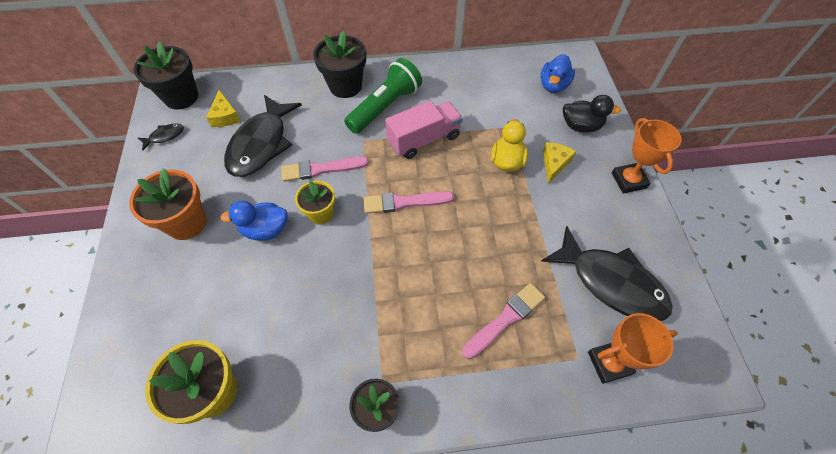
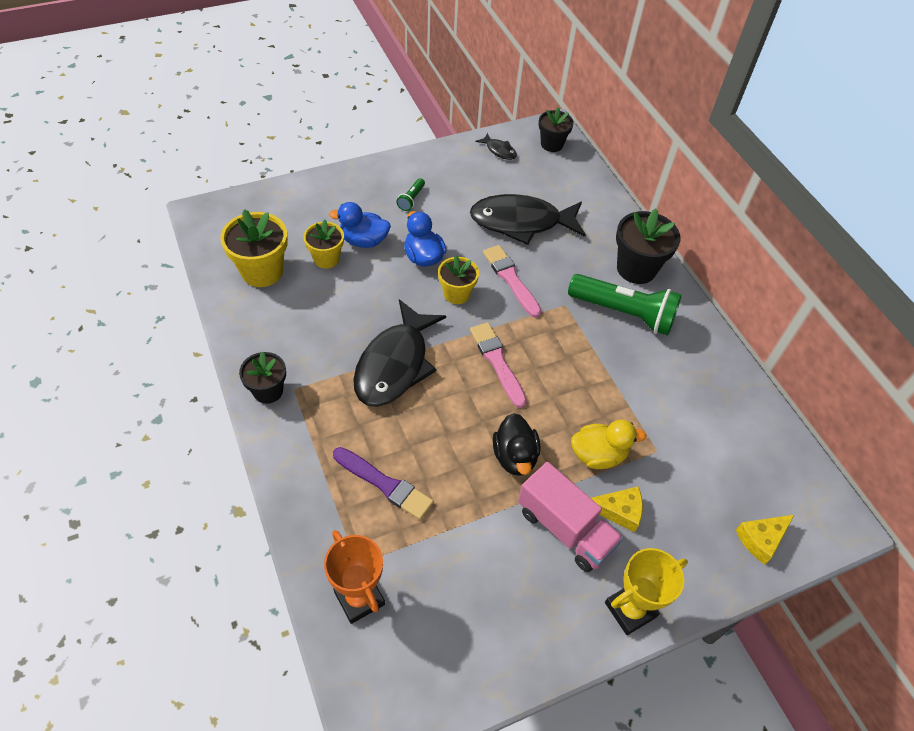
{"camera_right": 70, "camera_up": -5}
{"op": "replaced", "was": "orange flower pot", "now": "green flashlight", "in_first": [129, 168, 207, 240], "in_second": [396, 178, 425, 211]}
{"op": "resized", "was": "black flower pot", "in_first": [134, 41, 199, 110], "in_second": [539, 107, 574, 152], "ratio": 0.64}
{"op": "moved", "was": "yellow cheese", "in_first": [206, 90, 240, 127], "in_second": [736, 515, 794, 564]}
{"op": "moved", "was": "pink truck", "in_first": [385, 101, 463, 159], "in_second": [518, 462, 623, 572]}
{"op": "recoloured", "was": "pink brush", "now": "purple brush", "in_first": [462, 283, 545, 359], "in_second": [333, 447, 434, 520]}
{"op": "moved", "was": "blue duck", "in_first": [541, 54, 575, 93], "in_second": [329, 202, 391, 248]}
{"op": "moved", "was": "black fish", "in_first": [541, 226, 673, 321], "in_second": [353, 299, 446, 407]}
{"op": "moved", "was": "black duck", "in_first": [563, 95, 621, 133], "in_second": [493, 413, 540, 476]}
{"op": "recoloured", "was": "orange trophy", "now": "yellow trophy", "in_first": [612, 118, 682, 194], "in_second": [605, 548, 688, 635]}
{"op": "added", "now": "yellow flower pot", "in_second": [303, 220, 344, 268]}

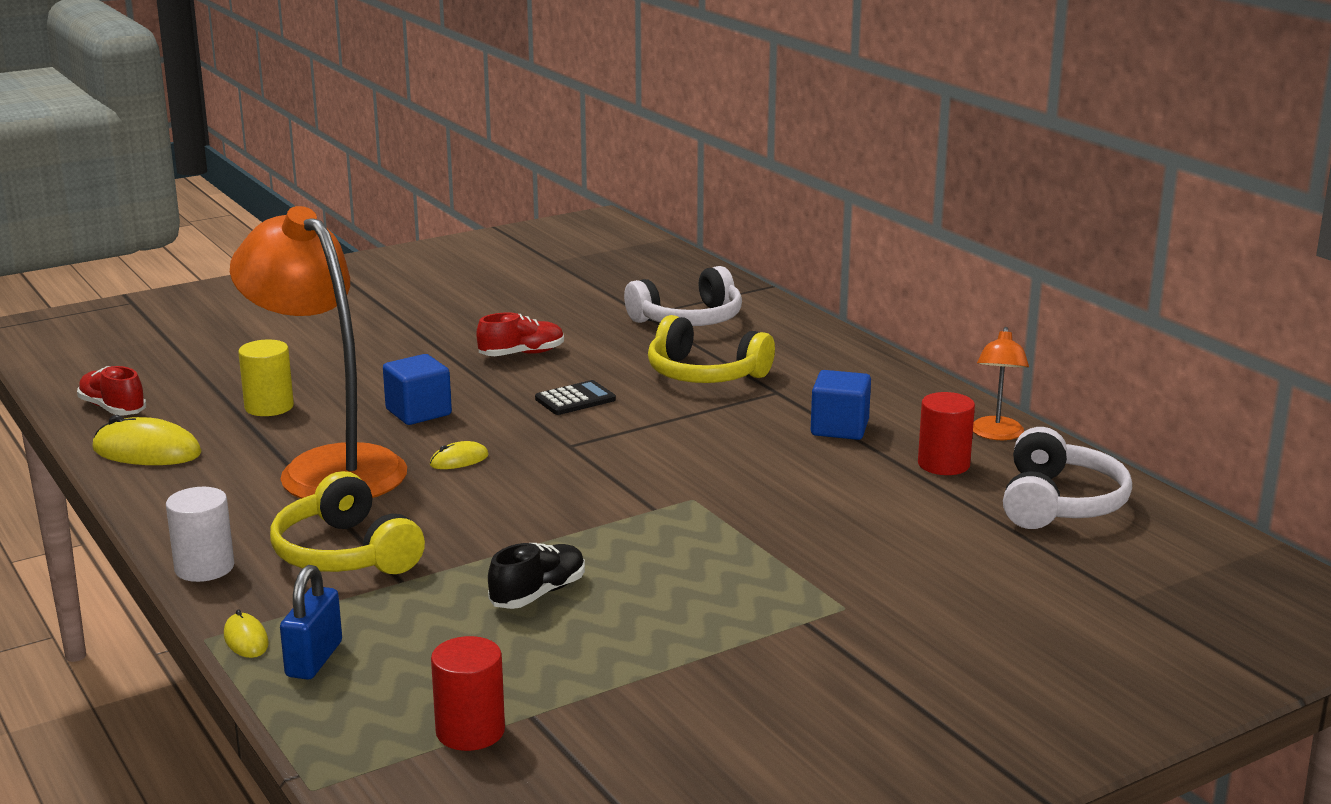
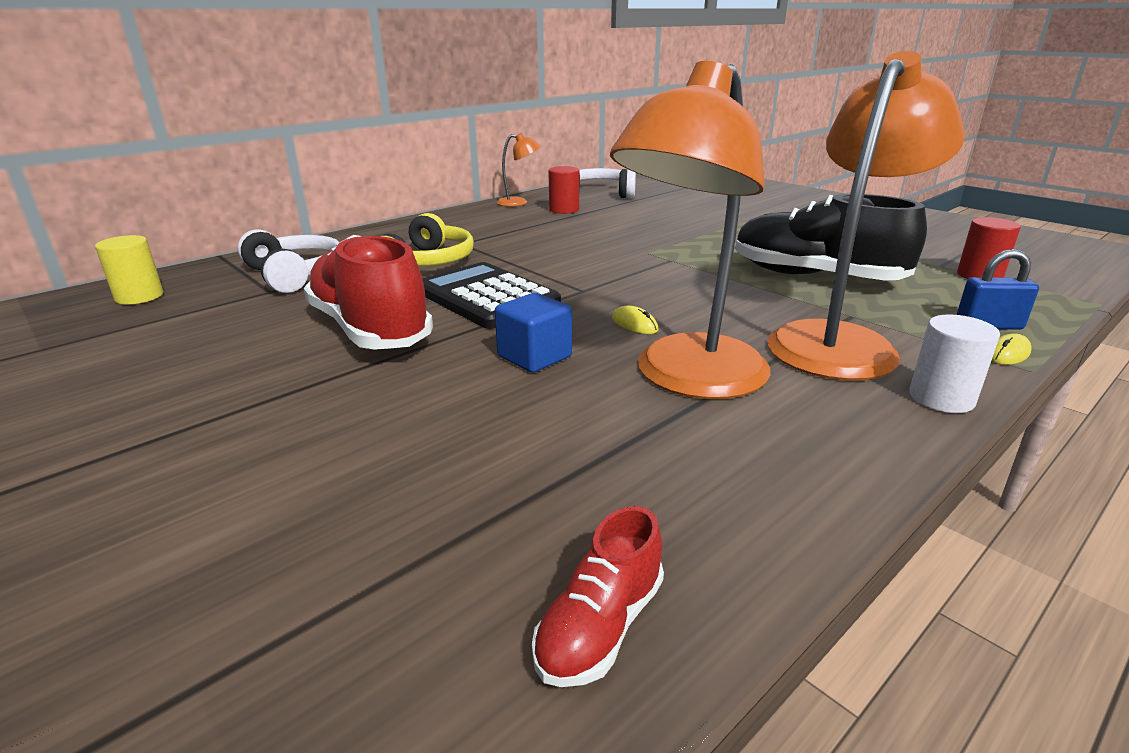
{"camera_right": -100, "camera_up": 5}
{"op": "removed", "was": "yellow mouse", "in_first": [92, 415, 202, 465]}
{"op": "moved", "was": "yellow cylinder", "in_first": [238, 340, 294, 416], "in_second": [95, 235, 163, 305]}
{"op": "replaced", "was": "yellow headphones", "now": "orange lamp", "in_first": [270, 471, 425, 574], "in_second": [768, 51, 965, 380]}
{"op": "resized", "was": "red shoe", "in_first": [476, 312, 564, 356], "in_second": [304, 235, 433, 350], "ratio": 2.09}
{"op": "resized", "was": "black shoe", "in_first": [488, 543, 585, 609], "in_second": [736, 194, 927, 281], "ratio": 2.09}
{"op": "resized", "was": "black calculator", "in_first": [535, 380, 616, 415], "in_second": [422, 262, 561, 329], "ratio": 2.08}
{"op": "removed", "was": "blue cube", "in_first": [811, 370, 871, 440]}

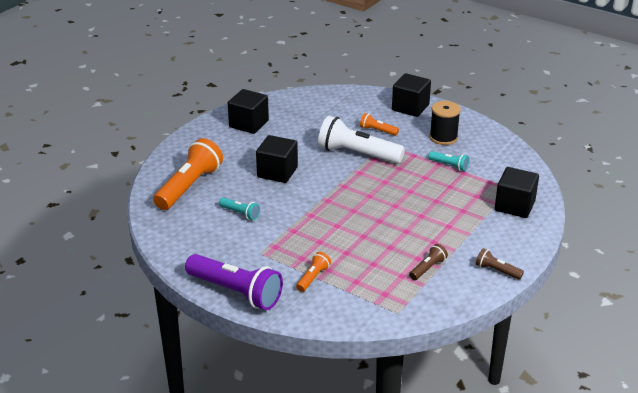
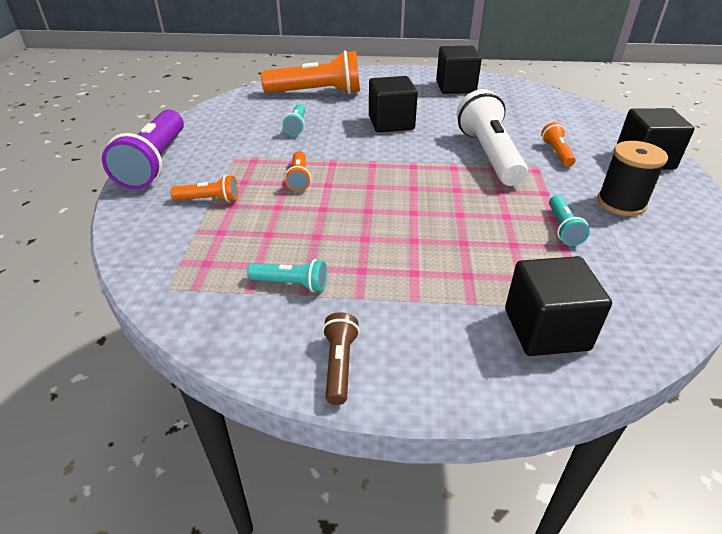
{"camera_right": 60, "camera_up": 5}
{"op": "recoloured", "was": "brown flashlight", "now": "turquoise flashlight", "in_first": [409, 244, 448, 280], "in_second": [247, 259, 327, 292]}
{"op": "added", "now": "orange flashlight", "in_second": [285, 151, 311, 192]}

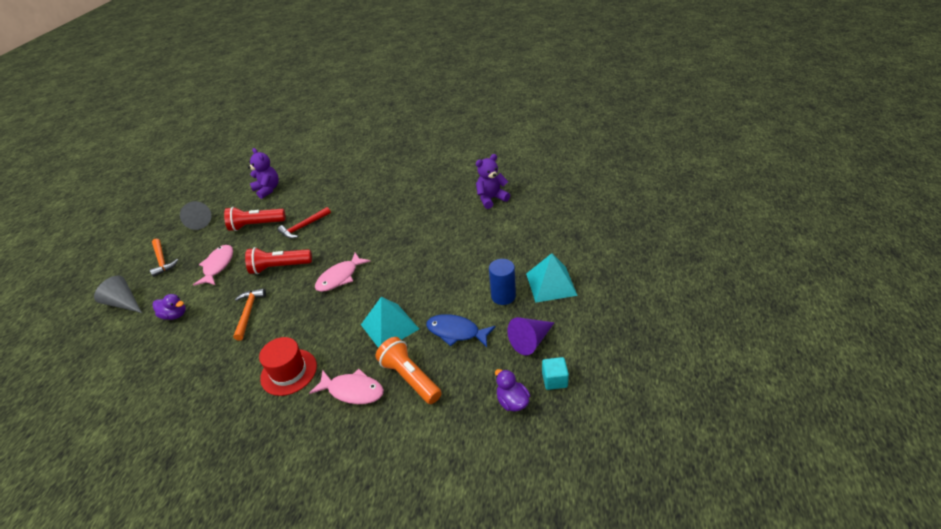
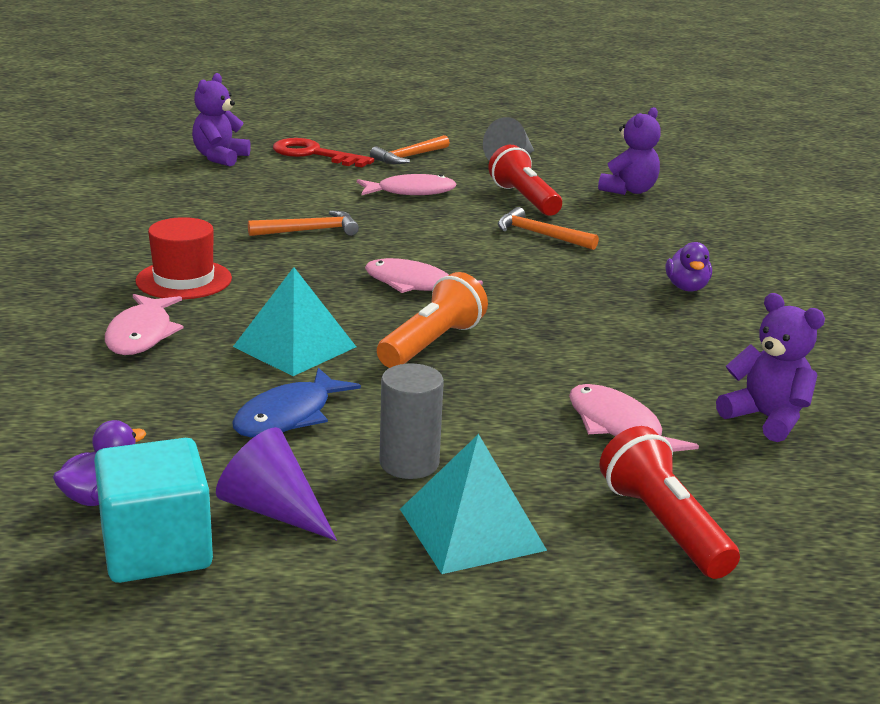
{"camera_right": 70, "camera_up": -15}
{"op": "replaced", "was": "grey cone", "now": "red key", "in_first": [94, 275, 142, 313], "in_second": [273, 138, 374, 167]}
{"op": "moved", "was": "purple duck", "in_first": [153, 294, 186, 320], "in_second": [666, 242, 712, 292]}
{"op": "moved", "was": "red flashlight", "in_first": [245, 247, 312, 274], "in_second": [599, 426, 740, 579]}
{"op": "recoloured", "was": "red hammer", "now": "orange hammer", "in_first": [278, 207, 331, 239], "in_second": [498, 207, 599, 250]}
{"op": "moved", "was": "orange flashlight", "in_first": [376, 337, 441, 404], "in_second": [377, 272, 488, 368]}
{"op": "turned", "was": "blue fish", "in_first": [426, 314, 496, 347], "in_second": [232, 368, 361, 437], "clockwise": -150}
{"op": "recoloured", "was": "blue cylinder", "now": "grey cylinder", "in_first": [489, 259, 516, 305], "in_second": [379, 364, 444, 479]}
{"op": "resized", "was": "turquoise cube", "in_first": [542, 357, 569, 390], "in_second": [94, 438, 213, 583], "ratio": 1.87}
{"op": "added", "now": "purple teddy bear", "in_second": [192, 73, 251, 166]}
{"op": "added", "now": "pink fish", "in_second": [569, 384, 699, 452]}

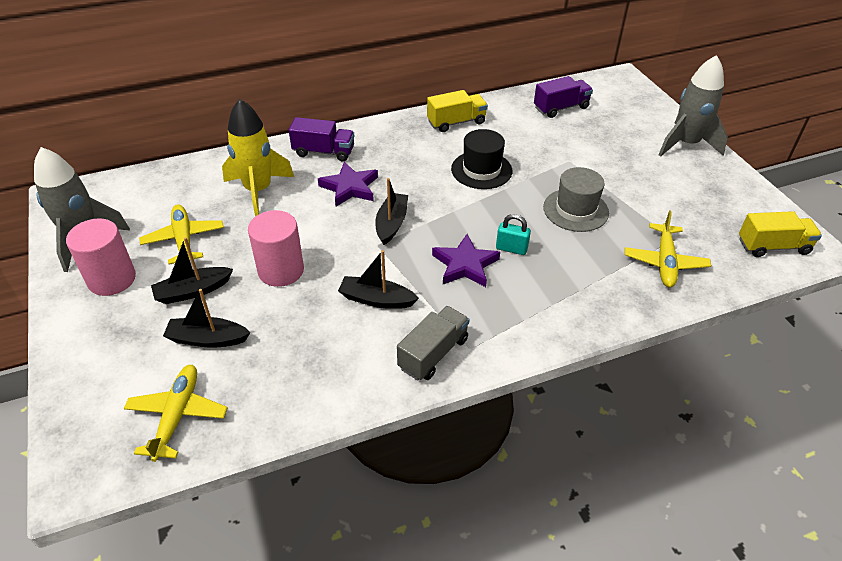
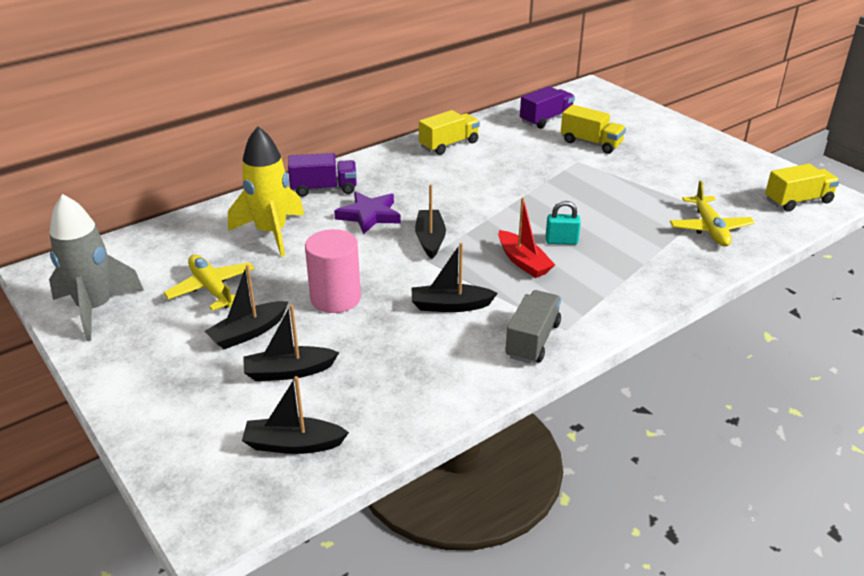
{"camera_right": -15, "camera_up": -10}
{"op": "removed", "was": "pink cylinder", "in_first": [66, 218, 136, 296]}
{"op": "replaced", "was": "yellow plane", "now": "black boat", "in_first": [124, 365, 228, 462], "in_second": [242, 376, 349, 454]}
{"op": "replaced", "was": "purple star", "now": "red boat", "in_first": [432, 234, 500, 287], "in_second": [498, 197, 555, 278]}
{"op": "removed", "was": "black hat", "in_first": [451, 129, 512, 189]}
{"op": "removed", "was": "grey hat", "in_first": [543, 167, 609, 232]}
{"op": "removed", "was": "grey rocket", "in_first": [659, 55, 728, 157]}
{"op": "added", "now": "yellow truck", "in_second": [561, 105, 626, 154]}

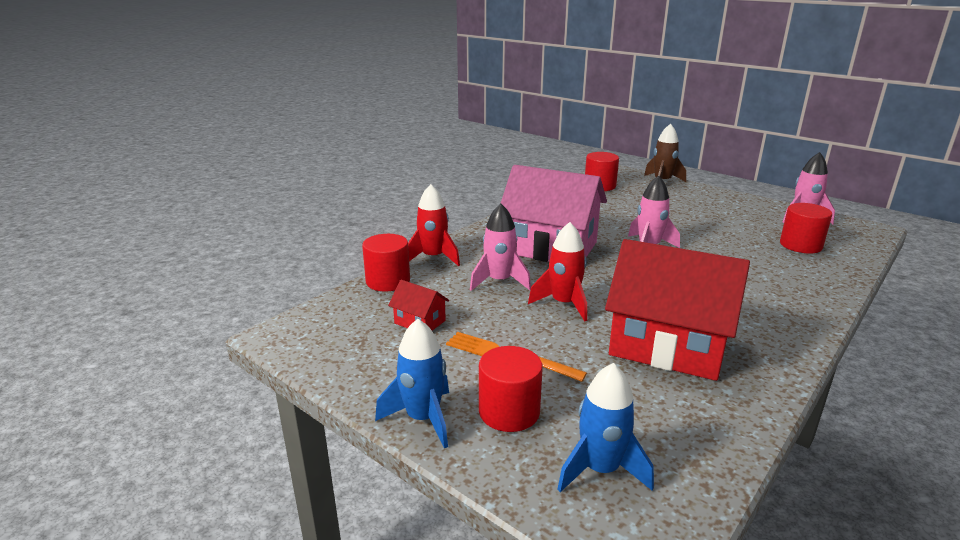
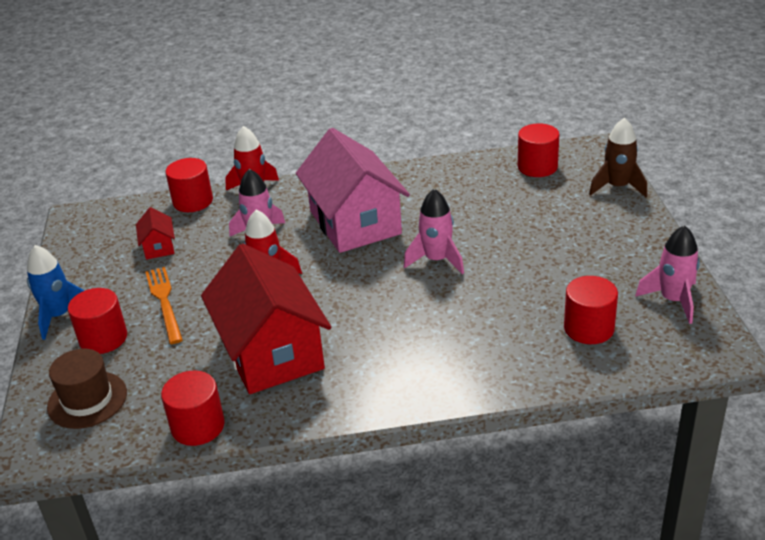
{"camera_right": 45, "camera_up": 10}
{"op": "replaced", "was": "blue rocket", "now": "brown hat", "in_first": [557, 363, 654, 492], "in_second": [47, 348, 127, 429]}
{"op": "added", "now": "red cylinder", "in_second": [161, 371, 225, 446]}

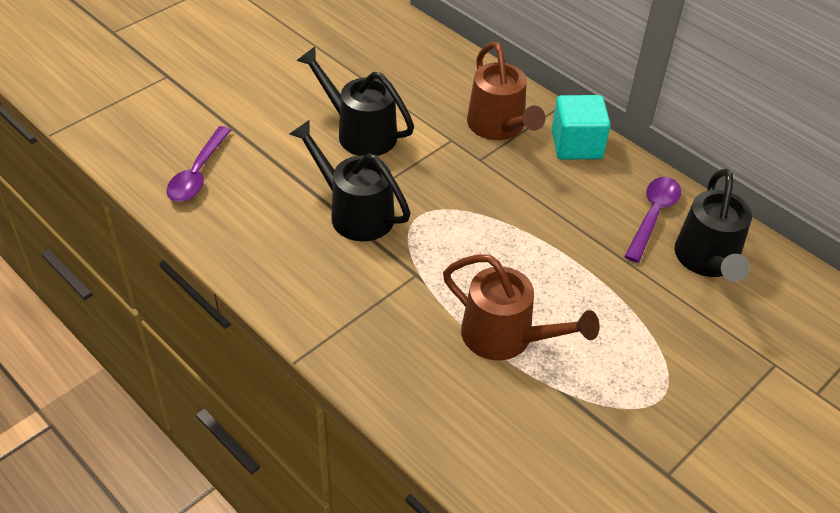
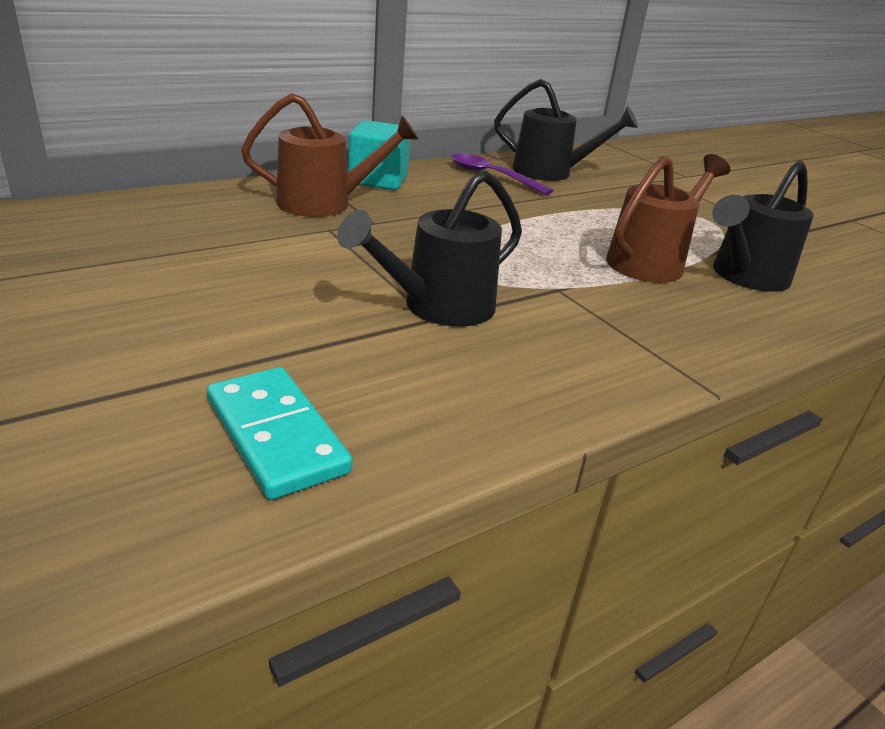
{"camera_right": -80, "camera_up": -15}
{"op": "replaced", "was": "purple spoon", "now": "turquoise domino", "in_first": [166, 126, 231, 202], "in_second": [207, 367, 353, 500]}
{"op": "moved", "was": "black watering can", "in_first": [297, 47, 414, 156], "in_second": [712, 161, 814, 292]}

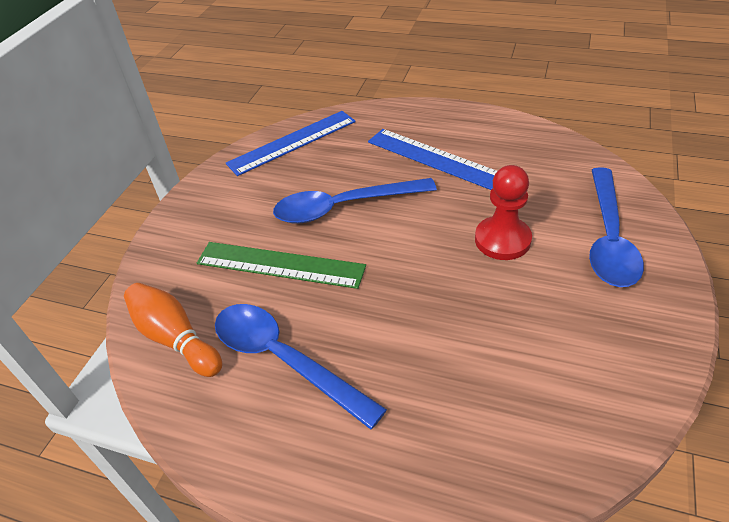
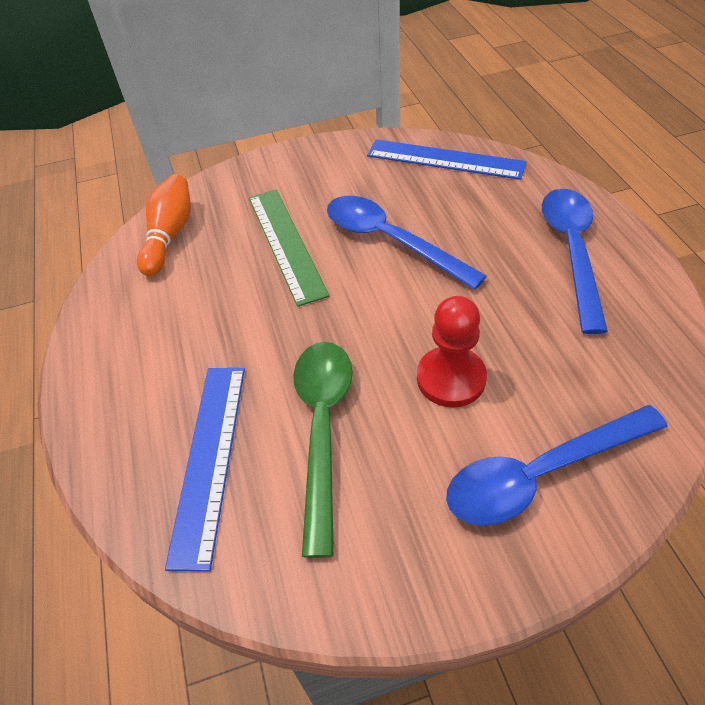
{"camera_right": 55, "camera_up": 5}
{"op": "moved", "was": "blue spoon", "in_first": [215, 304, 387, 430], "in_second": [542, 189, 608, 334]}
{"op": "moved", "was": "blue ruler", "in_first": [368, 129, 497, 190], "in_second": [165, 368, 245, 571]}
{"op": "added", "now": "green spoon", "in_second": [293, 342, 353, 558]}

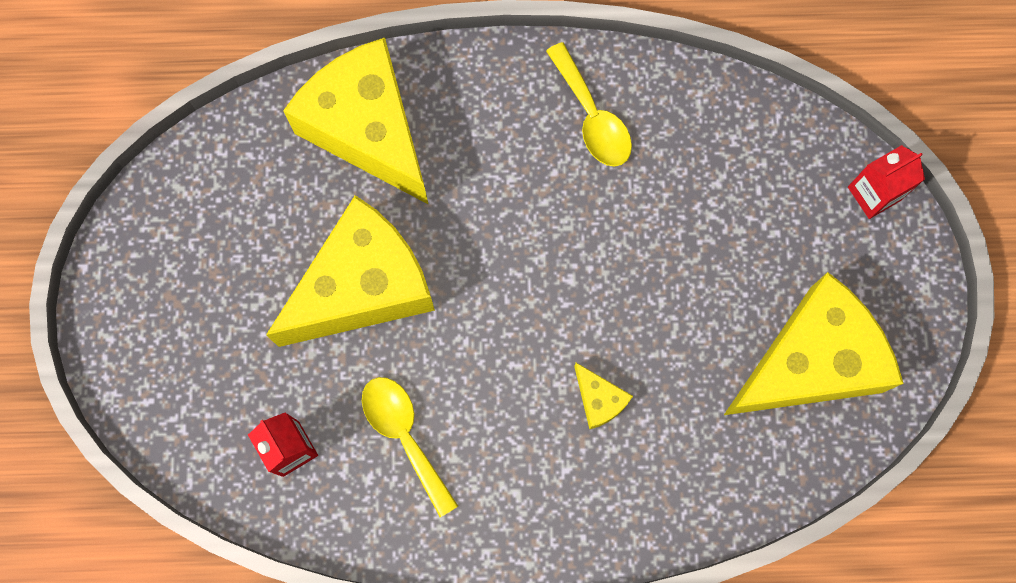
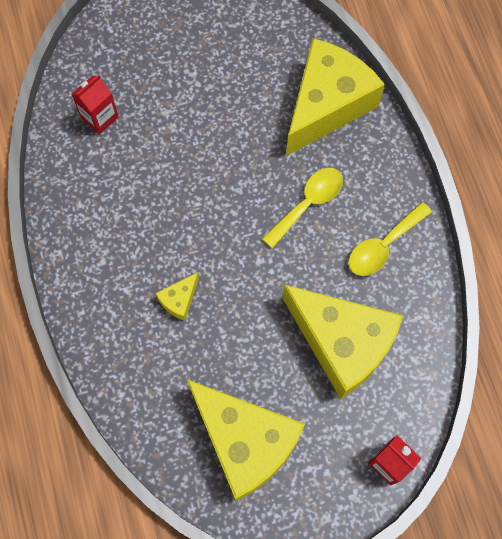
{"camera_right": 75, "camera_up": -5}
{"op": "moved", "was": "yellow cheese", "in_first": [266, 195, 435, 347], "in_second": [282, 285, 403, 399]}
{"op": "moved", "was": "yellow spoon", "in_first": [362, 377, 458, 517], "in_second": [262, 168, 343, 248]}

